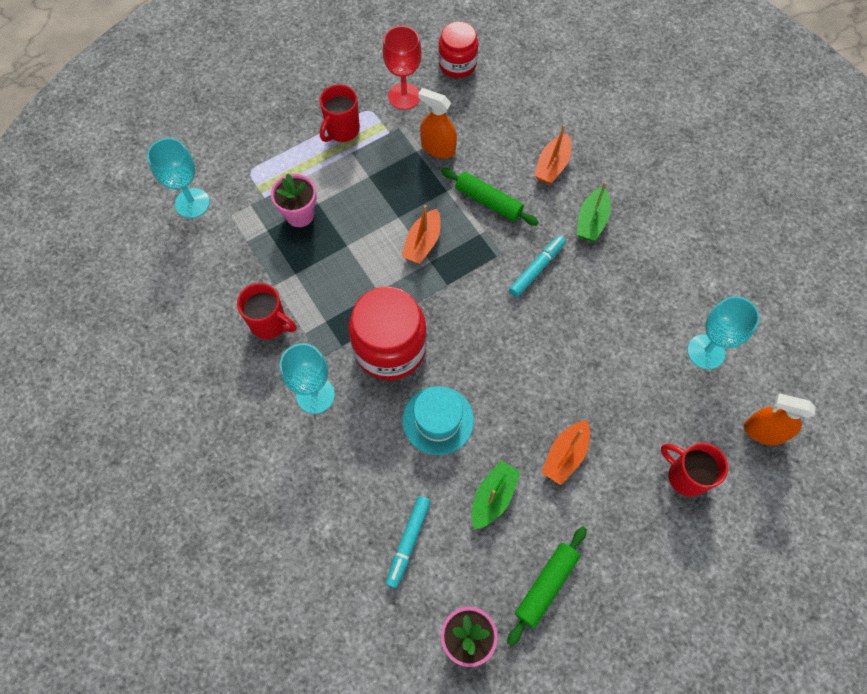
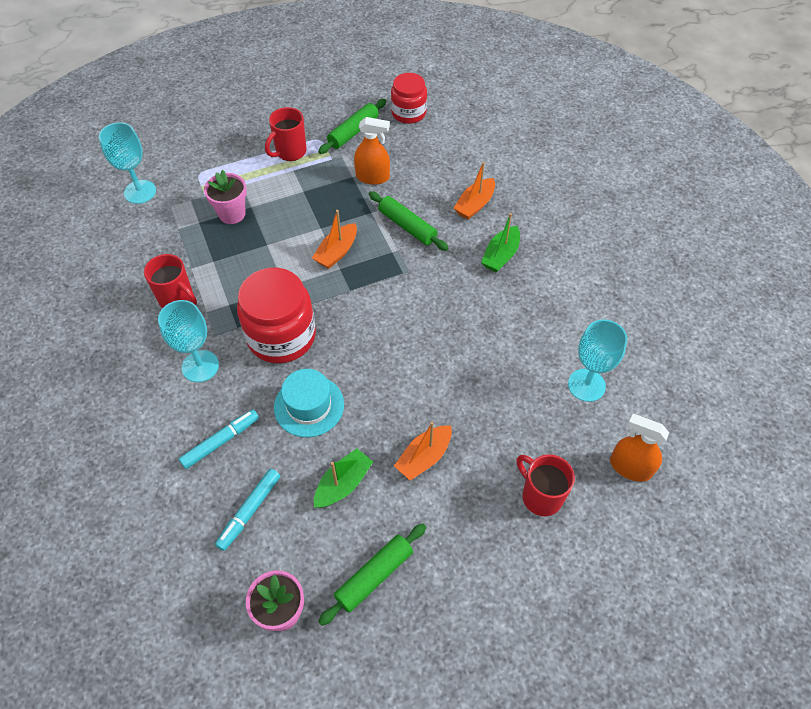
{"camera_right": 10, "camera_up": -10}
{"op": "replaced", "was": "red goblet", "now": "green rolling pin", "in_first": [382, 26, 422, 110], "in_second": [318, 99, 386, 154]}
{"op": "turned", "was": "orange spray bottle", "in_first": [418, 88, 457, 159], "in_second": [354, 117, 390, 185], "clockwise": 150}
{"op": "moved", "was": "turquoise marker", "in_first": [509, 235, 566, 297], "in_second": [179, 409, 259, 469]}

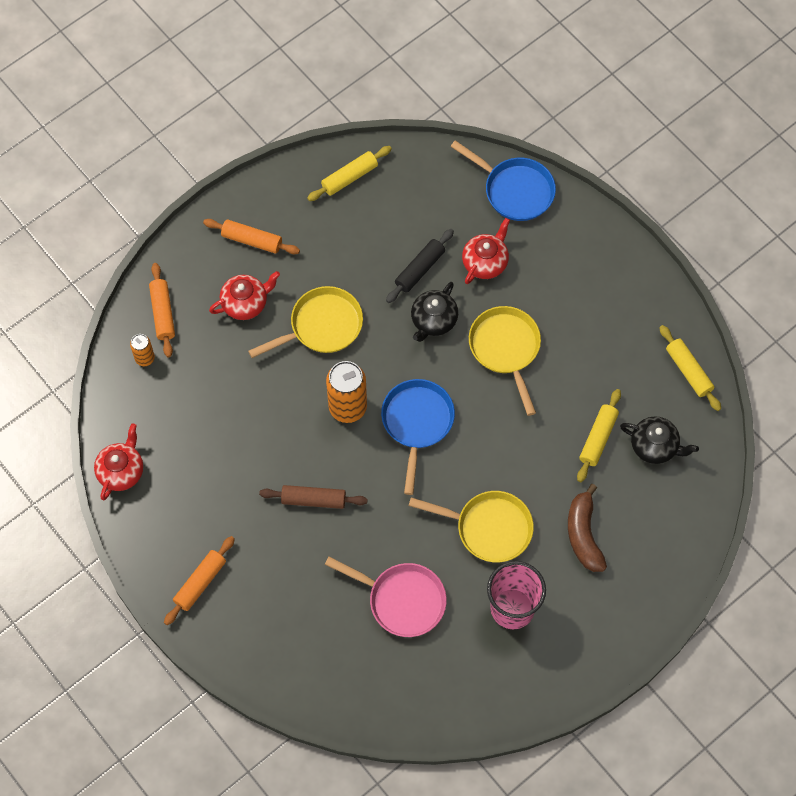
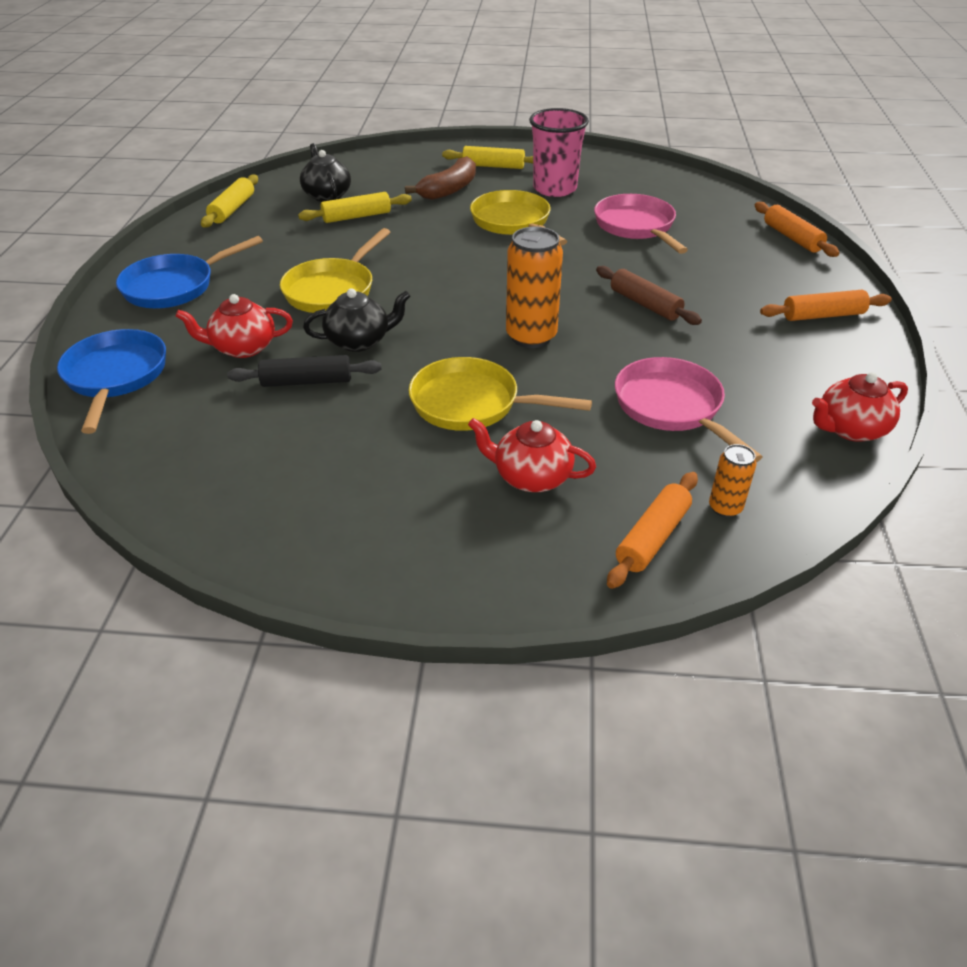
{"camera_right": -135, "camera_up": -25}
{"op": "moved", "was": "orange rolling pin", "in_first": [203, 219, 300, 254], "in_second": [755, 202, 839, 257]}
{"op": "moved", "was": "yellow rolling pin", "in_first": [307, 146, 392, 201], "in_second": [442, 146, 533, 169]}
{"op": "moved", "was": "blue pan", "in_first": [381, 379, 455, 495], "in_second": [116, 236, 263, 308]}
{"op": "added", "now": "pink pan", "in_second": [615, 357, 762, 462]}

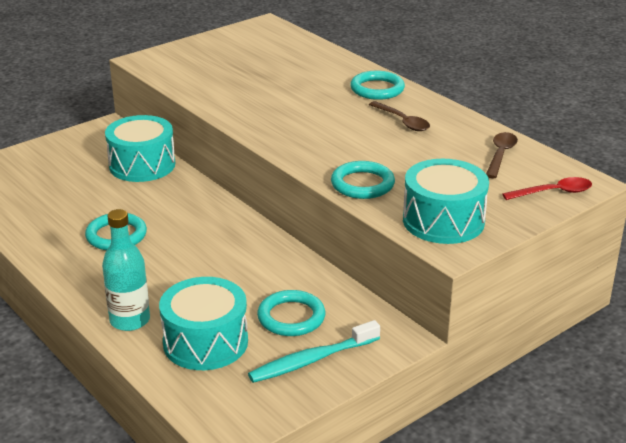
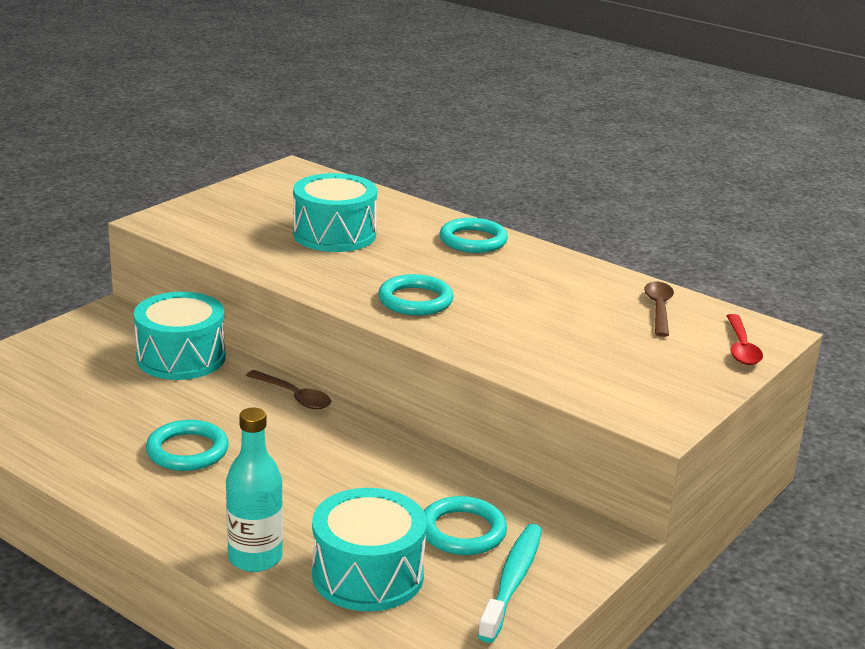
{"camera_right": -15, "camera_up": -5}
{"op": "turned", "was": "turquoise toothbrush", "in_first": [248, 320, 380, 383], "in_second": [478, 524, 542, 643], "clockwise": 150}
{"op": "moved", "was": "turquoise ring", "in_first": [331, 161, 395, 199], "in_second": [378, 274, 454, 316]}
{"op": "moved", "was": "brown spoon", "in_first": [369, 101, 430, 131], "in_second": [246, 370, 331, 409]}
{"op": "moved", "was": "turquoise drum", "in_first": [403, 159, 489, 244], "in_second": [293, 173, 377, 252]}
{"op": "turned", "was": "red spoon", "in_first": [503, 177, 592, 200], "in_second": [727, 314, 763, 365], "clockwise": 120}

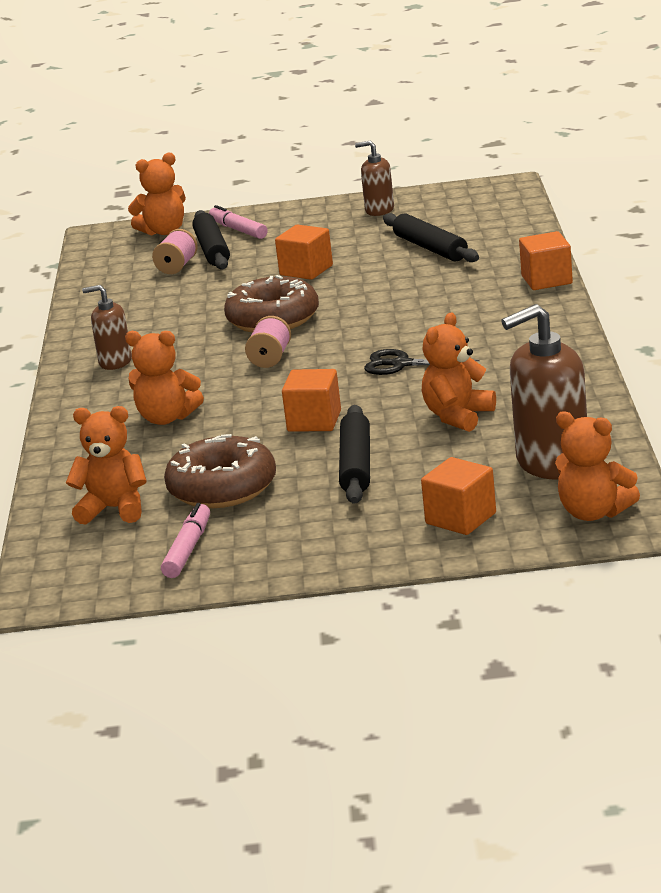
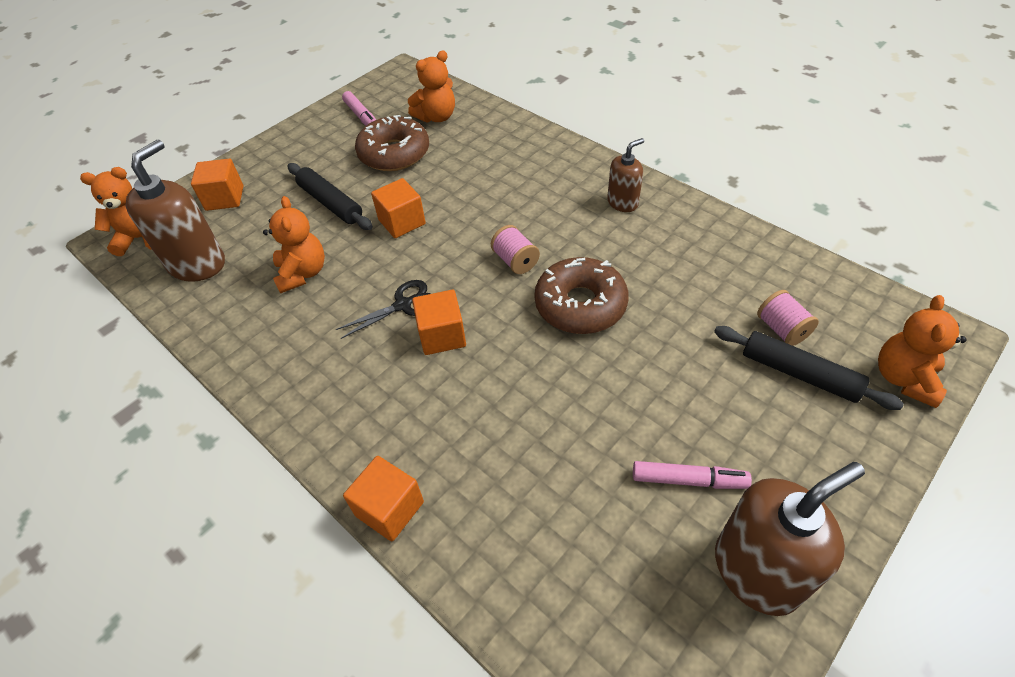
{"camera_right": 135, "camera_up": 25}
{"op": "removed", "was": "orange teddy bear", "in_first": [125, 331, 204, 425]}
{"op": "moved", "was": "pink marker", "in_first": [209, 205, 268, 239], "in_second": [633, 461, 752, 489]}
{"op": "moved", "was": "orange cube", "in_first": [275, 225, 333, 280], "in_second": [412, 290, 466, 355]}
{"op": "resized", "was": "brown soap dispenser", "in_first": [355, 140, 394, 216], "in_second": [715, 462, 865, 616], "ratio": 1.78}
{"op": "removed", "was": "black rolling pin", "in_first": [383, 213, 479, 262]}

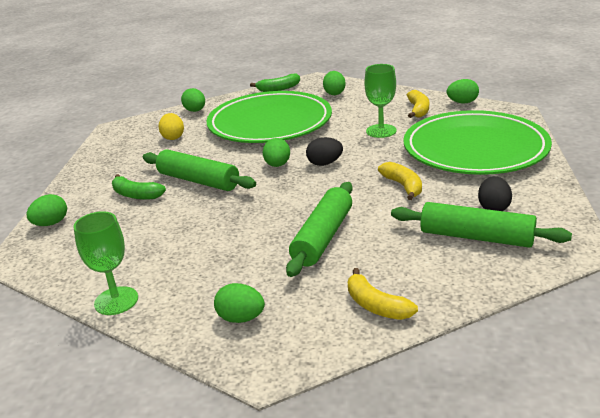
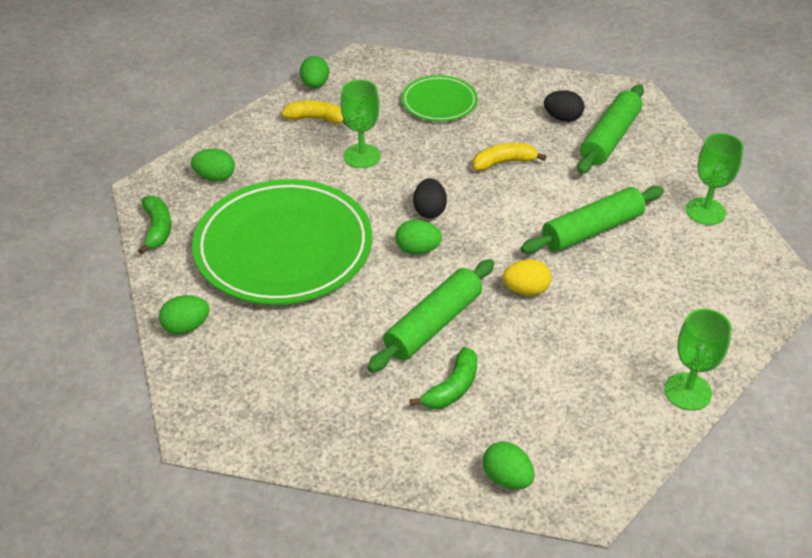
{"camera_right": -85, "camera_up": 15}
{"op": "moved", "was": "yellow egg", "in_first": [159, 113, 184, 140], "in_second": [503, 259, 551, 296]}
{"op": "removed", "was": "green egg", "in_first": [214, 283, 265, 323]}
{"op": "turned", "was": "green rolling pin", "in_first": [286, 182, 352, 277], "in_second": [521, 186, 664, 254], "clockwise": -60}
{"op": "replaced", "was": "yellow banana", "now": "green goblet", "in_first": [348, 268, 418, 320], "in_second": [686, 133, 744, 225]}
{"op": "resized", "was": "green plate", "in_first": [403, 110, 552, 175], "in_second": [401, 75, 478, 122], "ratio": 0.5}

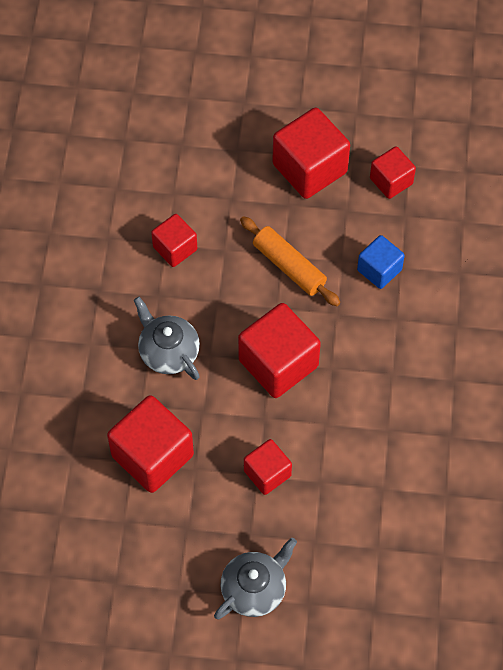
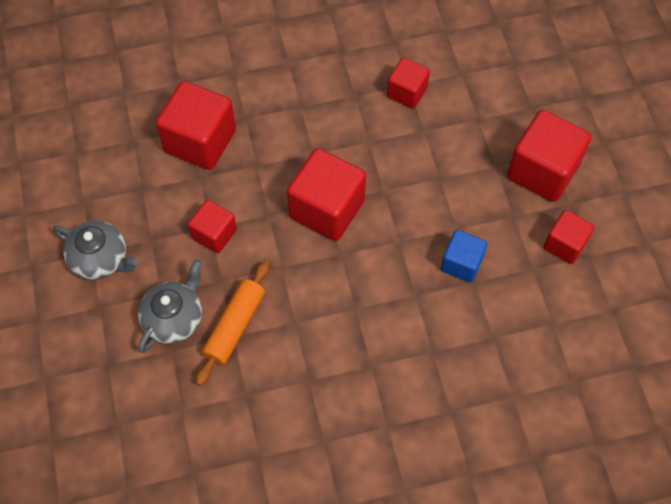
{"camera_right": 70, "camera_up": 0}
{"op": "moved", "was": "grey teapot", "in_first": [134, 297, 200, 380], "in_second": [138, 260, 202, 353]}
{"op": "moved", "was": "orange rolling pin", "in_first": [240, 216, 340, 306], "in_second": [196, 261, 269, 386]}

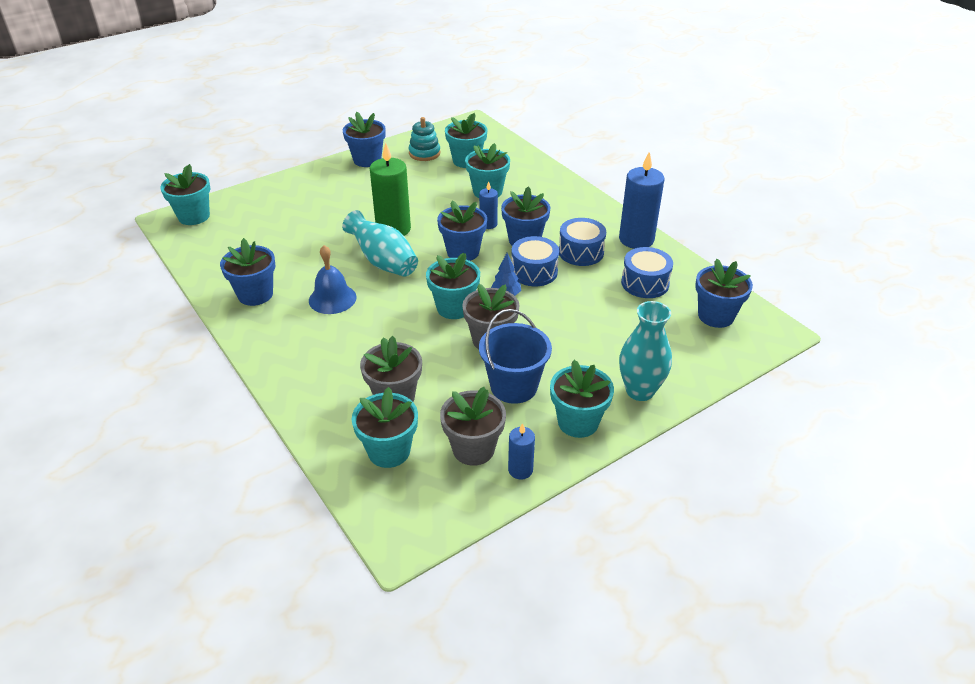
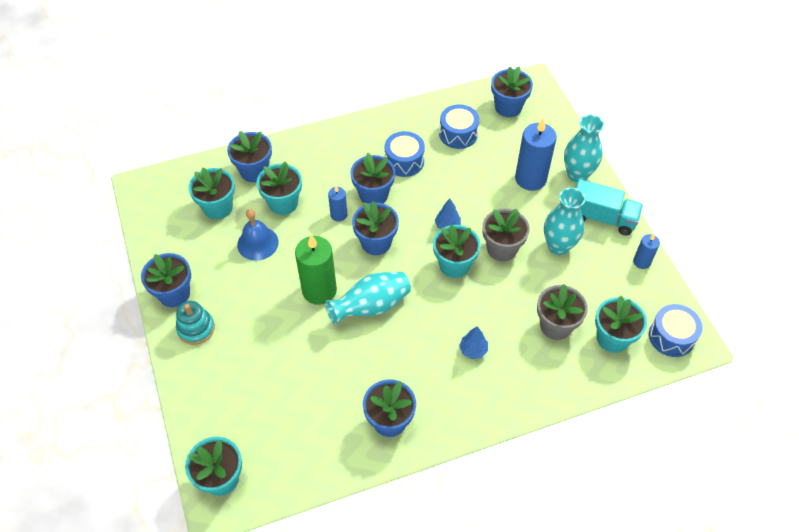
{"camera_right": -75, "camera_up": 15}
{"op": "moved", "was": "blue bell", "in_first": [309, 245, 356, 314], "in_second": [237, 209, 279, 261]}
{"op": "moved", "was": "turquoise stacking toy", "in_first": [409, 117, 441, 161], "in_second": [176, 301, 215, 345]}
{"op": "removed", "was": "grey flower pot", "in_first": [440, 387, 506, 466]}
{"op": "replaced", "was": "blue bucket", "now": "turquoise vase", "in_first": [479, 309, 552, 404], "in_second": [544, 188, 585, 255]}
{"op": "moved", "was": "blue drum", "in_first": [511, 236, 559, 286], "in_second": [649, 304, 703, 357]}
{"op": "replaced", "was": "turquoise flower pot", "now": "turquoise truck", "in_first": [550, 360, 614, 438], "in_second": [576, 179, 643, 235]}
{"op": "moved", "was": "blue candle", "in_first": [619, 152, 664, 249], "in_second": [515, 118, 557, 191]}
{"op": "added", "now": "blue flower pot", "in_second": [227, 131, 272, 182]}
{"op": "added", "now": "blue tree", "in_second": [459, 326, 488, 359]}

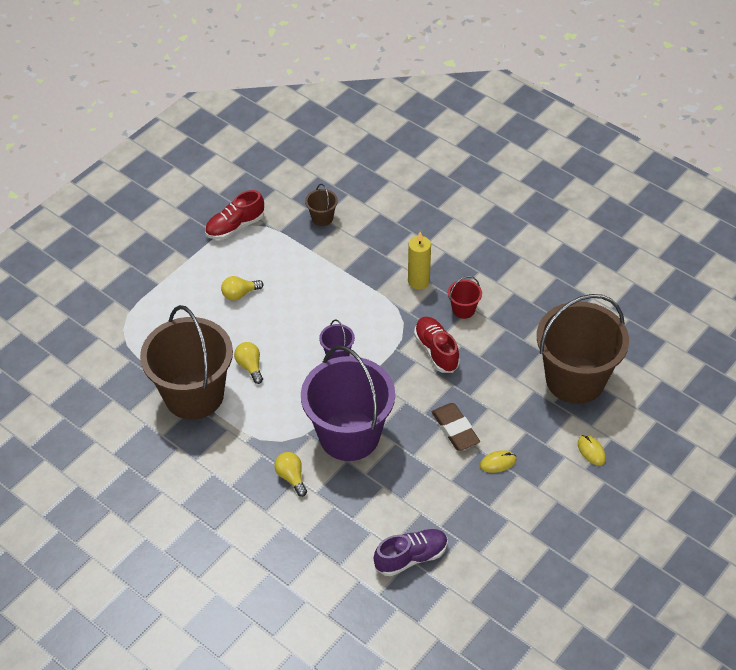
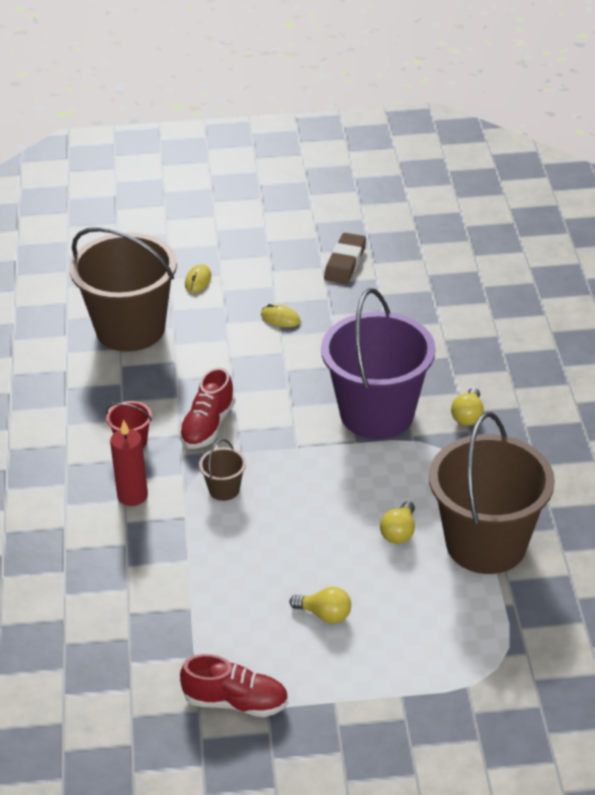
{"camera_right": -135, "camera_up": -10}
{"op": "moved", "was": "brown bucket", "in_first": [305, 184, 338, 226], "in_second": [199, 439, 246, 501]}
{"op": "removed", "was": "purple bucket", "in_first": [319, 320, 355, 360]}
{"op": "removed", "was": "purple shoe", "in_first": [374, 529, 448, 576]}
{"op": "recoloured", "was": "yellow candle", "now": "red candle", "in_first": [408, 232, 431, 289], "in_second": [110, 419, 148, 506]}
{"op": "moved", "was": "brown eraser", "in_first": [432, 403, 480, 451], "in_second": [324, 233, 366, 284]}

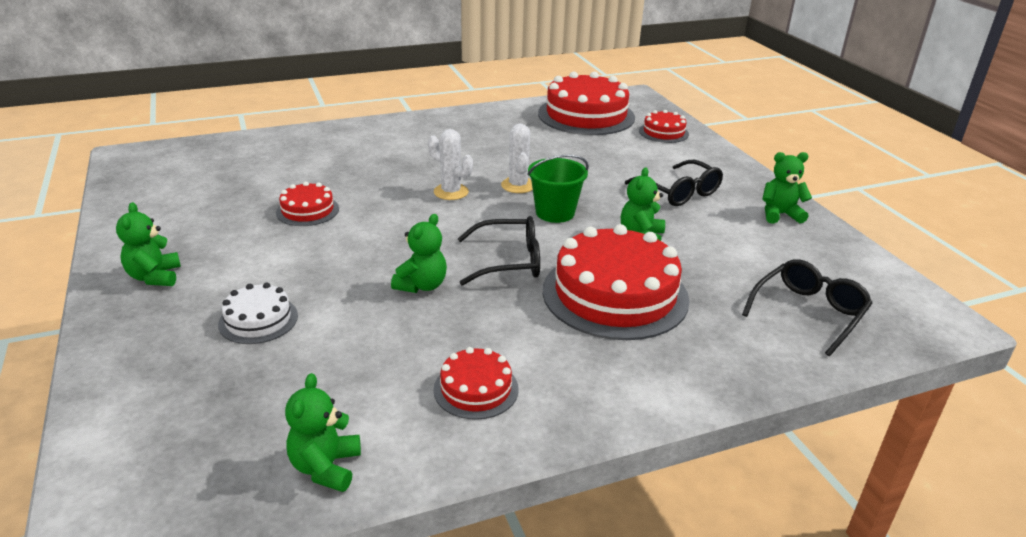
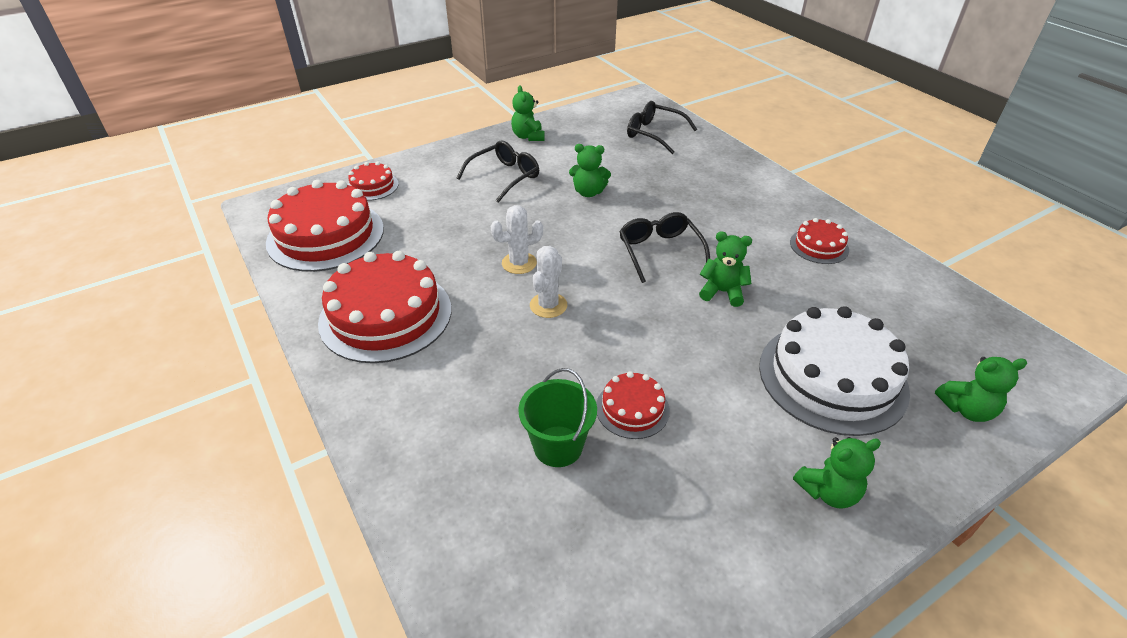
{"camera_right": -100, "camera_up": 10}
{"op": "resized", "was": "white cake", "in_first": [218, 283, 298, 344], "in_second": [759, 306, 910, 436], "ratio": 2.04}
{"op": "moved", "was": "green teddy bear", "in_first": [285, 373, 361, 492], "in_second": [935, 357, 1027, 422]}
{"op": "moved", "was": "green bucket", "in_first": [527, 155, 589, 223], "in_second": [518, 368, 597, 467]}
{"op": "moved", "was": "red cake", "in_first": [543, 224, 689, 340], "in_second": [318, 251, 451, 363]}

